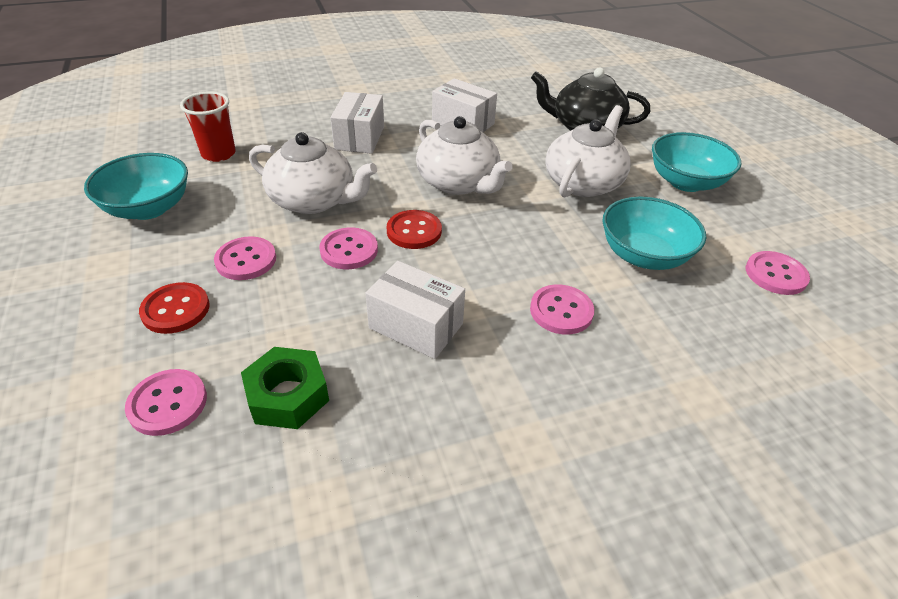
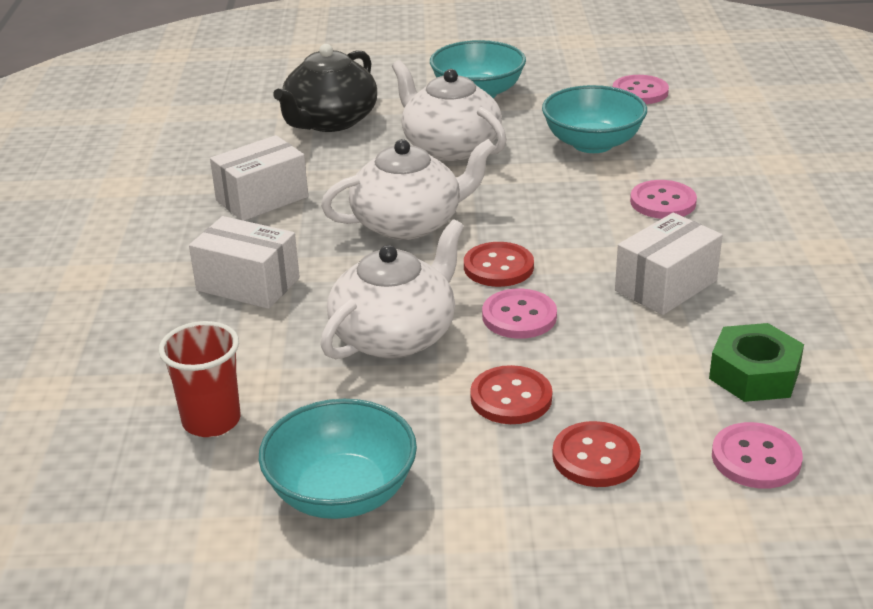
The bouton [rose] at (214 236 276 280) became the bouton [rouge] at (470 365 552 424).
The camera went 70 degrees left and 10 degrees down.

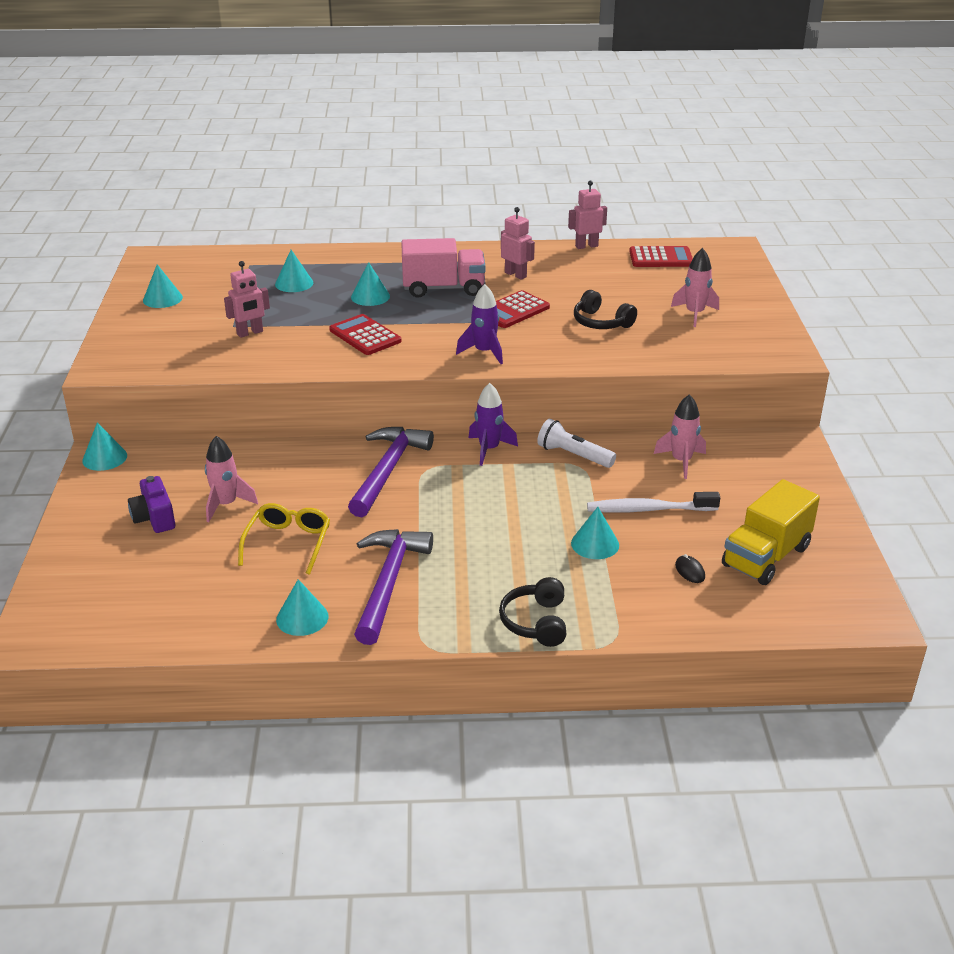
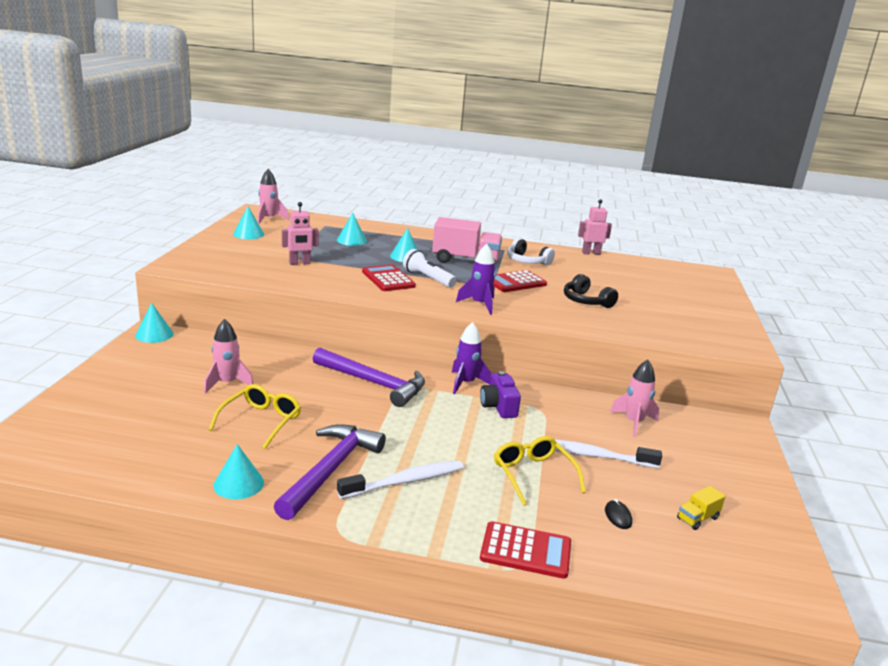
The robot [rose] at (501 207 535 280) was replaced by the casque audio [blanc] at (507 238 555 266).
The calculatrice [rouge] moved from (629 246 693 267) to (480 521 571 579).
The fusée [rose] moved from (671 248 719 327) to (258 169 289 224).
The lampe de poche [blanc] moved from (537 419 616 468) to (403 249 457 288).
The marteau [violet] at (348 427 434 517) turned 90 degrees clockwise.
The appareil photo [violet] moved from (128 476 175 533) to (480 371 521 418).
The camion [jaune] at (722 479 820 585) changed to 0.45 times the size.
The cône [turquoise] at (571 507 619 559) was replaced by the lunettes [jaune] at (494 436 586 506).
The casque audio [noir] at (499 577 566 647) disappeared.
The brosse à dents [blanc] at (337 460 464 499) appeared.
The camera went 10 degrees right and 10 degrees down.

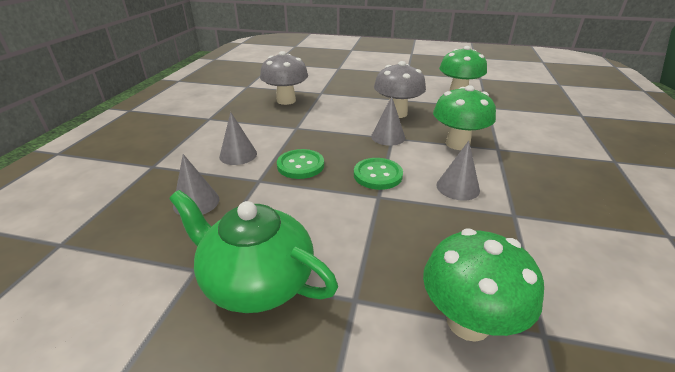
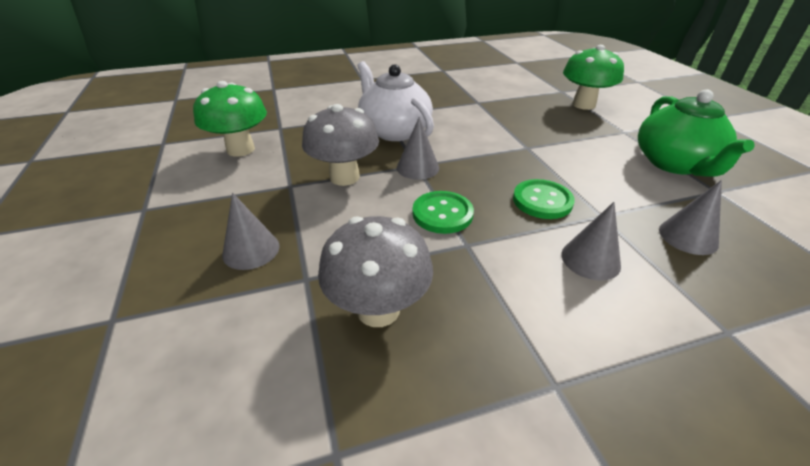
The champignon [vert] at (433 85 496 150) was replaced by the théière [blanc] at (358 61 434 141).
The cône [gris] moved from (436 141 480 201) to (222 193 280 270).
The bouton [vert] moved from (354 158 403 190) to (413 191 474 234).
The camera went 120 degrees left and 5 degrees up.

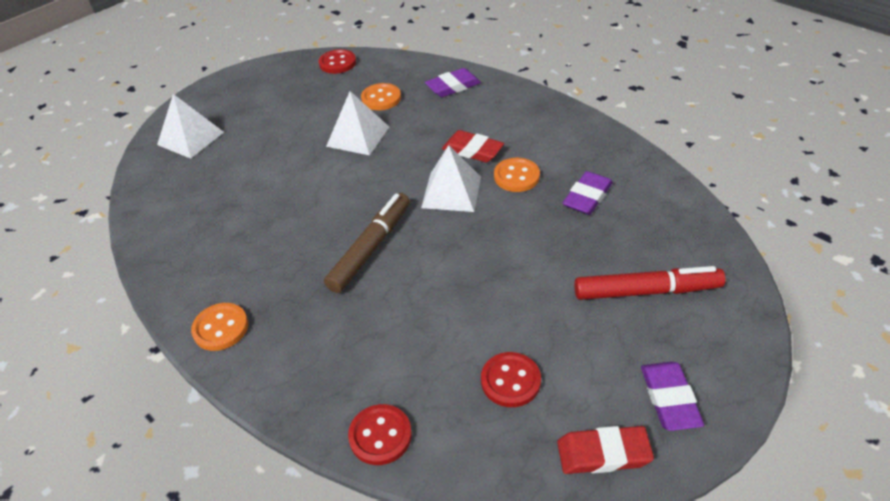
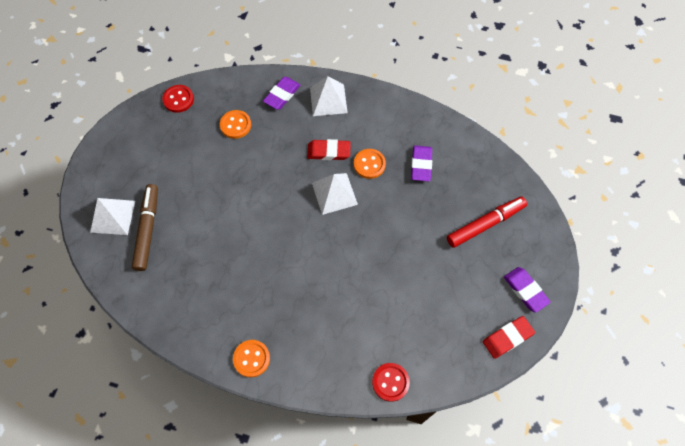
The pyramide [blanc] moved from (326 91 389 155) to (310 76 348 116).
The feutre [marron] moved from (324 193 410 293) to (132 184 158 271).
The bouton [rouge] at (481 352 541 407) disappeared.
The camera went 30 degrees left and 20 degrees up.

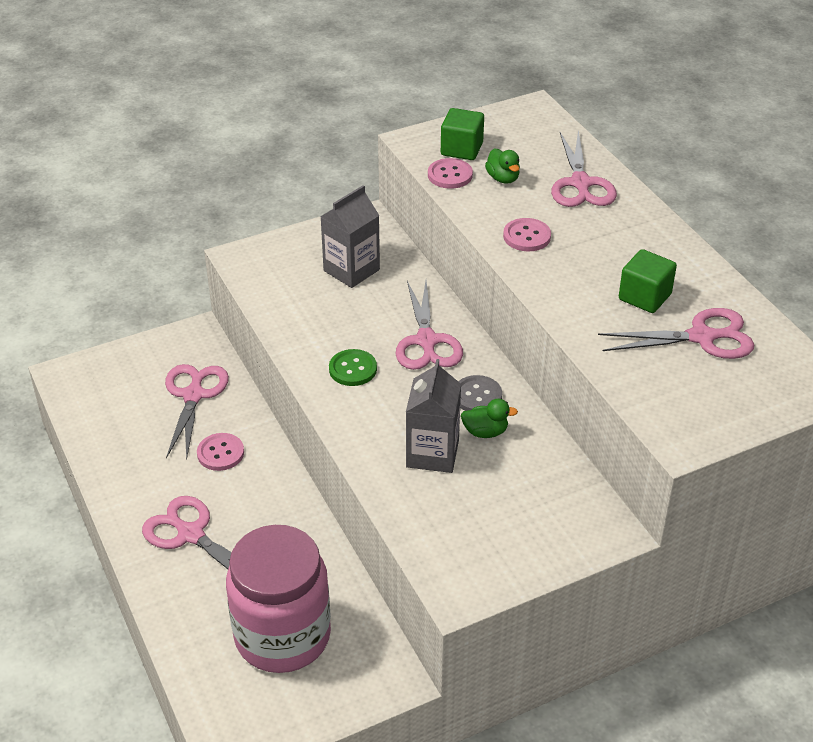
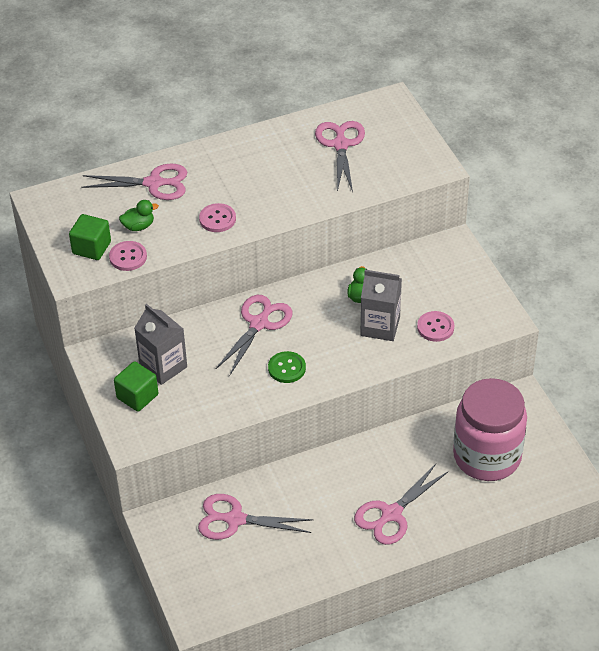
The cube [vert] moved from (619 249 677 313) to (114 361 158 412).
The ciseaux [rose] at (396 281 463 370) turned 60 degrees counterclockwise.
The bouton [gris] at (458 375 502 411) disappeared.
The bouton [rose] moved from (197 433 244 471) to (417 311 454 342).
The camera went 85 degrees left and 5 degrees up.

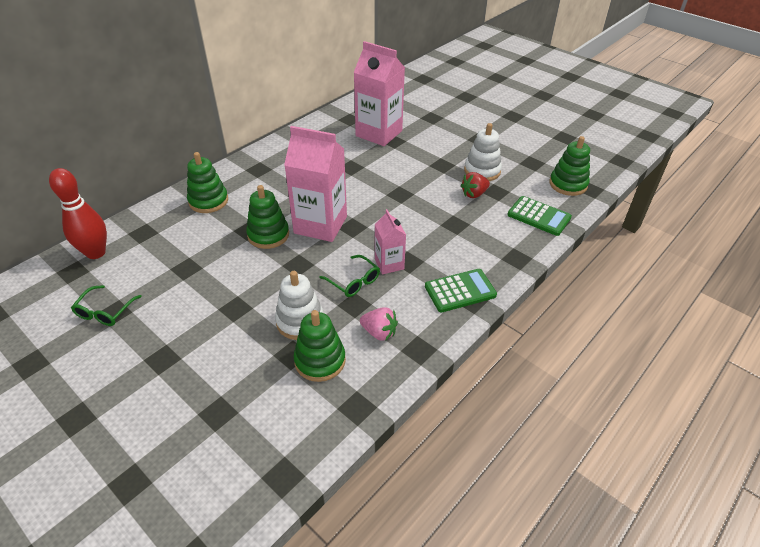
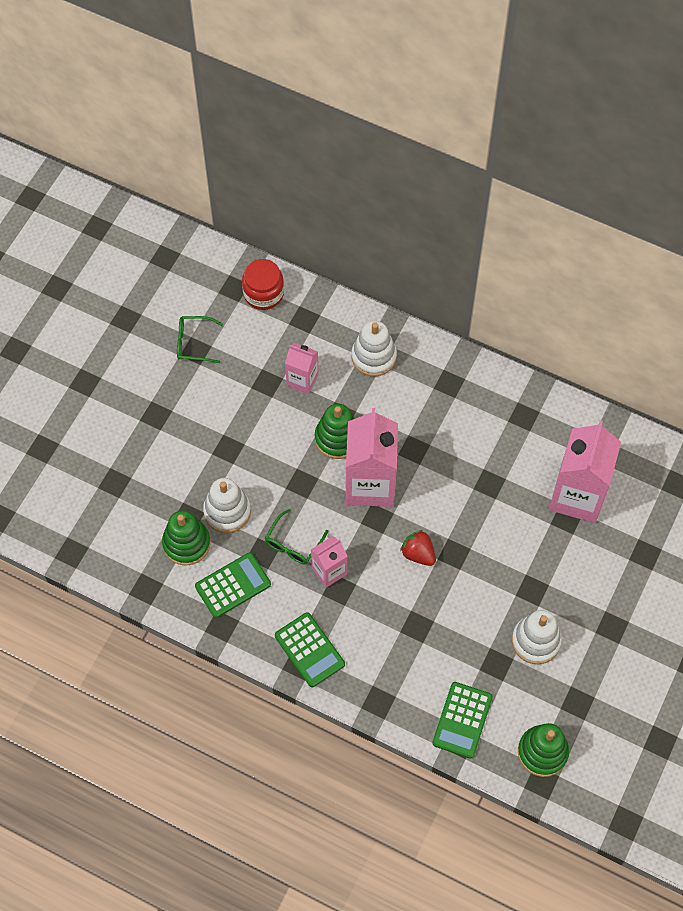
The jouet à empiler [vert] at (187 152 228 213) became the jouet à empiler [blanc] at (351 321 397 376).
The quille [rouge] at (49 168 107 259) was replaced by the bocal [rouge] at (242 259 284 310).
The fraise [rouge] moved from (460 172 490 198) to (400 530 436 566).
The fraise [rose] at (360 307 398 341) was replaced by the calculatrice [vert] at (195 552 271 618).
The brique de lait [rose] at (285 343 319 394) appeared.
The camera went 75 degrees right and 20 degrees up.

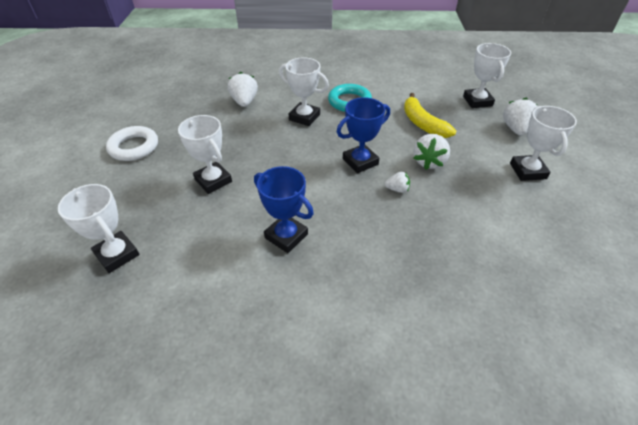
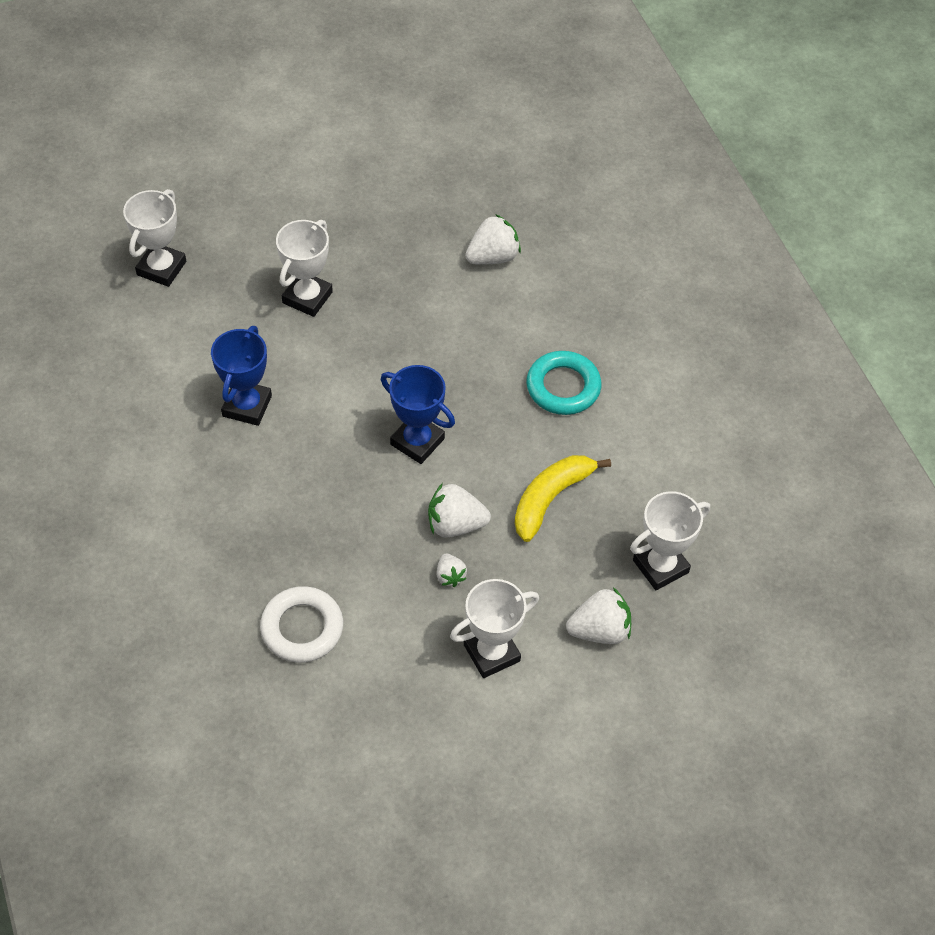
The trophée [blanc] at (279 57 329 126) disappeared.
The anneau [blanc] moved from (106 126 158 161) to (260 586 343 663).
The fraise [blanc] moved from (385 172 410 193) to (436 553 467 587).
The camera went 65 degrees right and 10 degrees up.

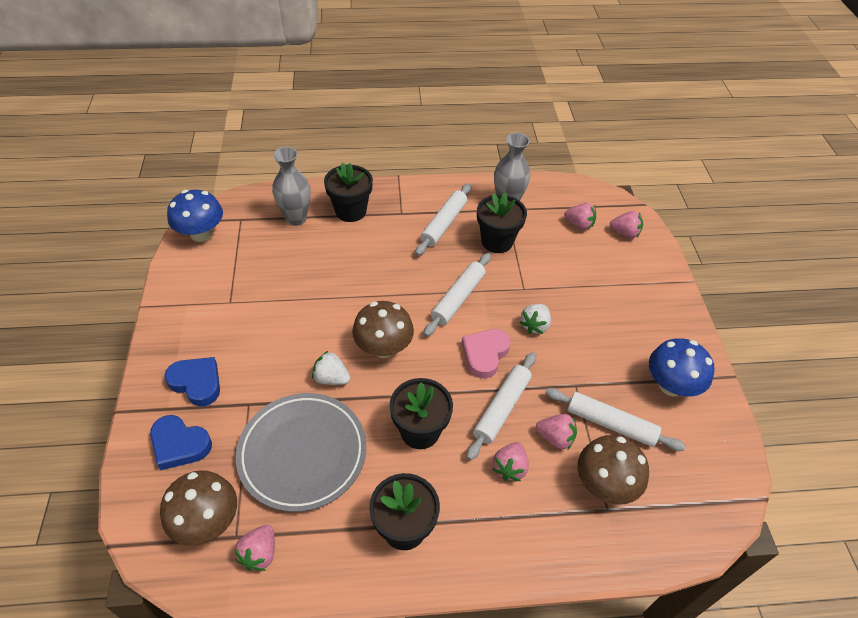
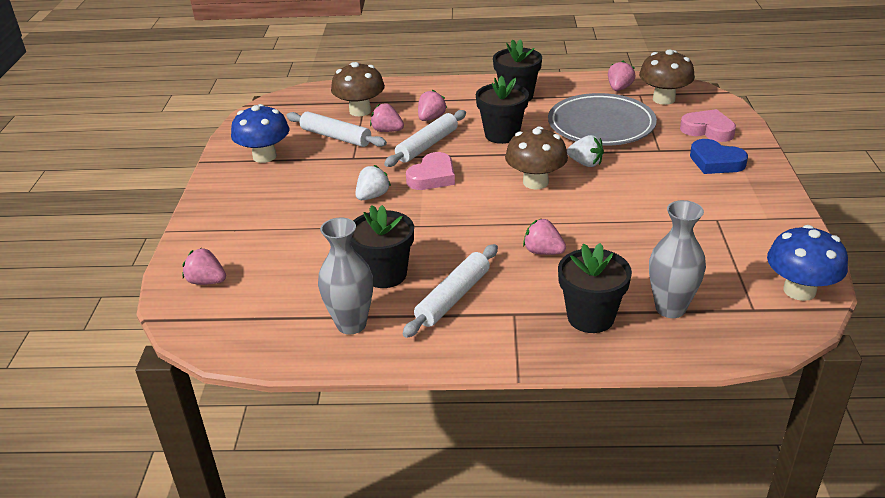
The fraise [rose] moved from (564 203 596 230) to (523 219 566 255).
The rouleau à pâtisserie [blanc] at (424 253 491 337) disappeared.
The cœur [bleu] at (150 415 212 470) became the cœur [rose] at (680 109 736 142).
The camera went 170 degrees left and 15 degrees down.

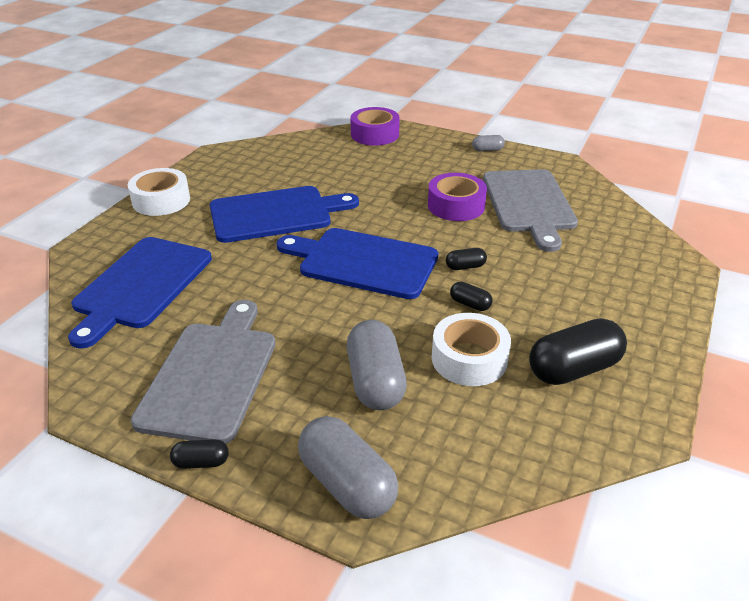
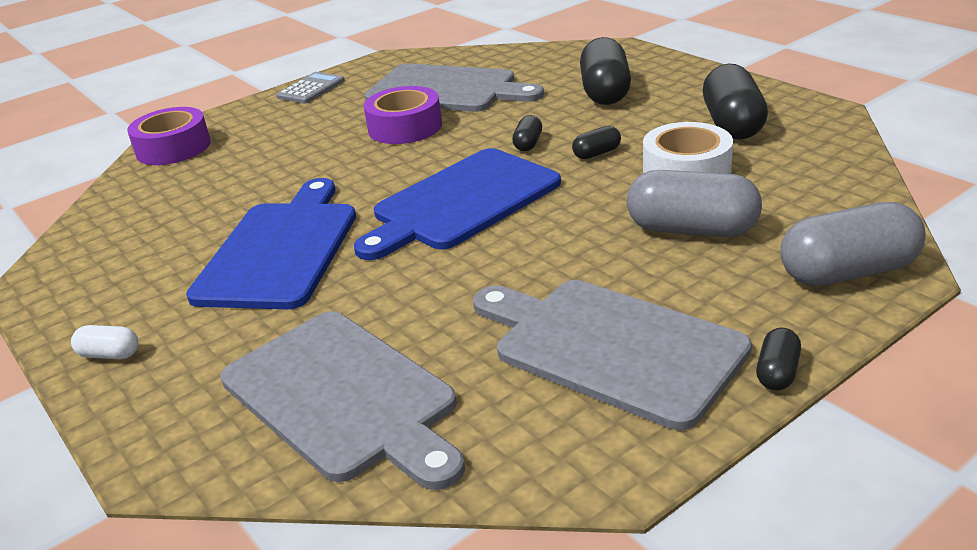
The gélule [gris] at (472 135 505 151) was replaced by the calculatrice [gris] at (276 72 345 104).
The ruban adhésif [blanc] at (128 168 190 216) was replaced by the gélule [blanc] at (71 325 139 359).
The planche à découper [bleu] at (68 237 212 349) became the planche à découper [gris] at (220 311 465 490).
The gélule [noir] at (580 37 631 105) appeared.
The camera went 60 degrees left and 5 degrees down.

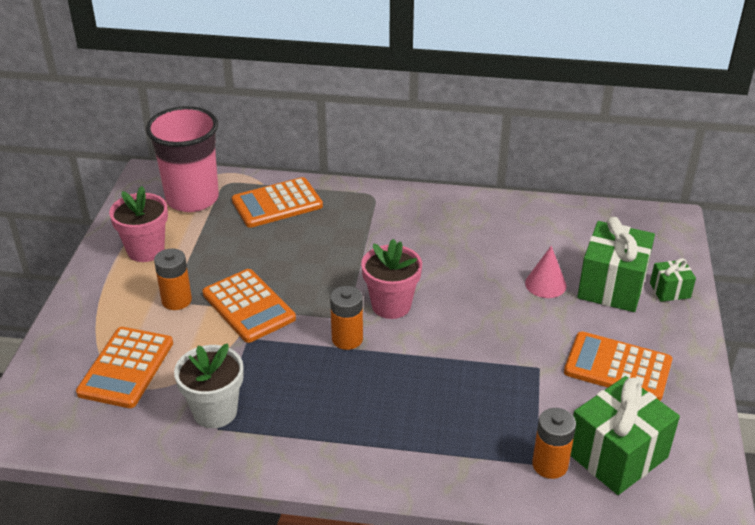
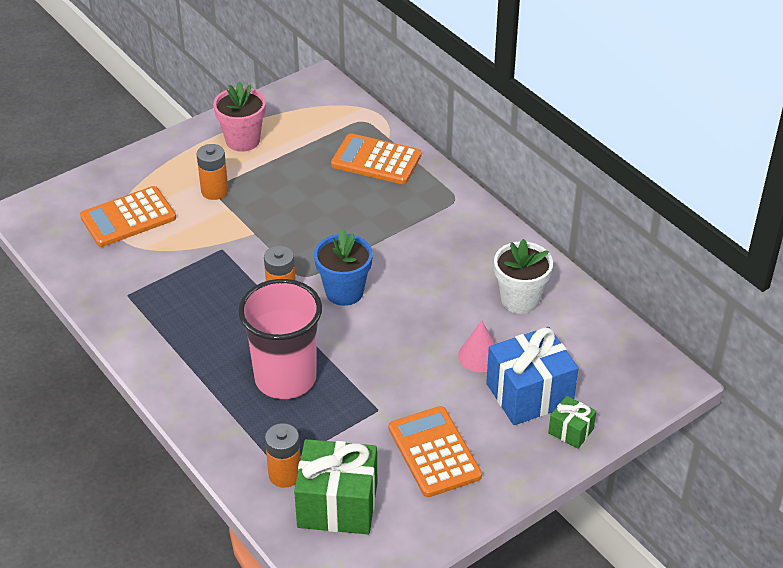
The gobelet [rose] moved from (146 106 219 212) to (238 279 322 399).
The cadeau [vert] at (577 217 655 312) became the cadeau [bleu] at (486 327 578 425).
The pot de fleurs [rose] at (361 239 422 319) became the pot de fleurs [bleu] at (314 229 373 306).
The calculatrice [orange] at (202 269 296 343) disappeared.
The pot de fleurs [blanc] moved from (174 343 244 428) to (494 239 553 314).
The camera went 45 degrees right and 5 degrees up.

